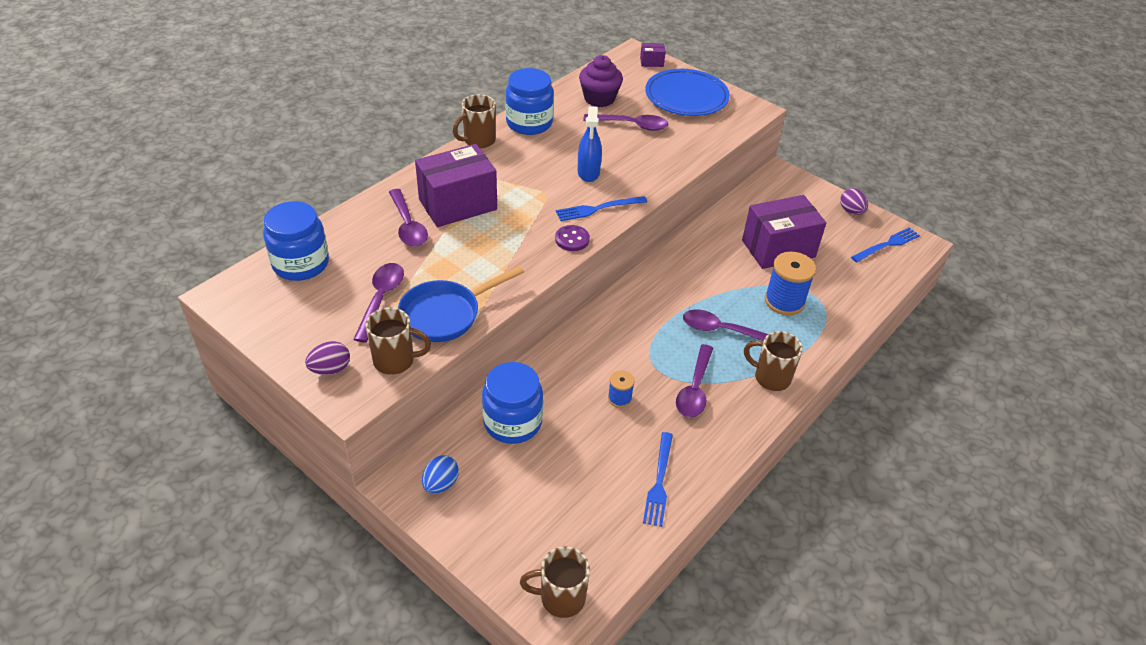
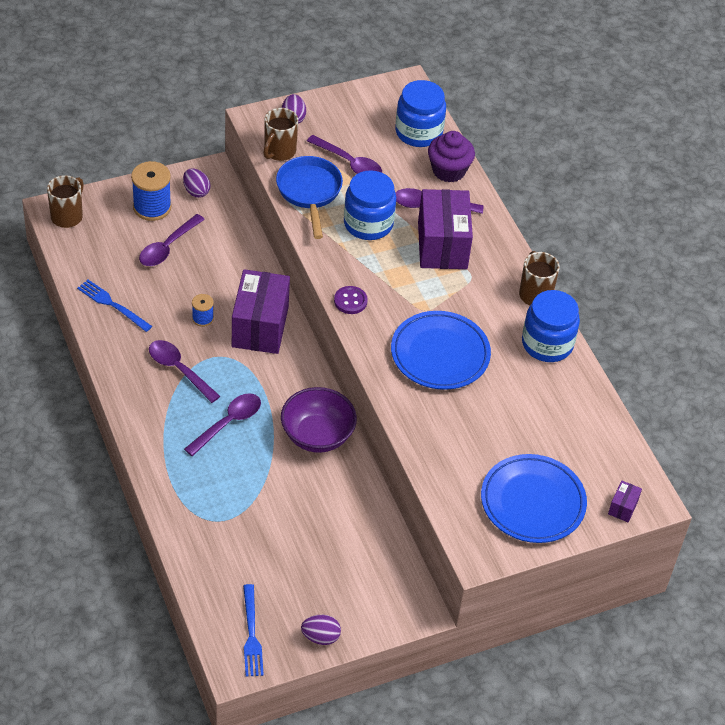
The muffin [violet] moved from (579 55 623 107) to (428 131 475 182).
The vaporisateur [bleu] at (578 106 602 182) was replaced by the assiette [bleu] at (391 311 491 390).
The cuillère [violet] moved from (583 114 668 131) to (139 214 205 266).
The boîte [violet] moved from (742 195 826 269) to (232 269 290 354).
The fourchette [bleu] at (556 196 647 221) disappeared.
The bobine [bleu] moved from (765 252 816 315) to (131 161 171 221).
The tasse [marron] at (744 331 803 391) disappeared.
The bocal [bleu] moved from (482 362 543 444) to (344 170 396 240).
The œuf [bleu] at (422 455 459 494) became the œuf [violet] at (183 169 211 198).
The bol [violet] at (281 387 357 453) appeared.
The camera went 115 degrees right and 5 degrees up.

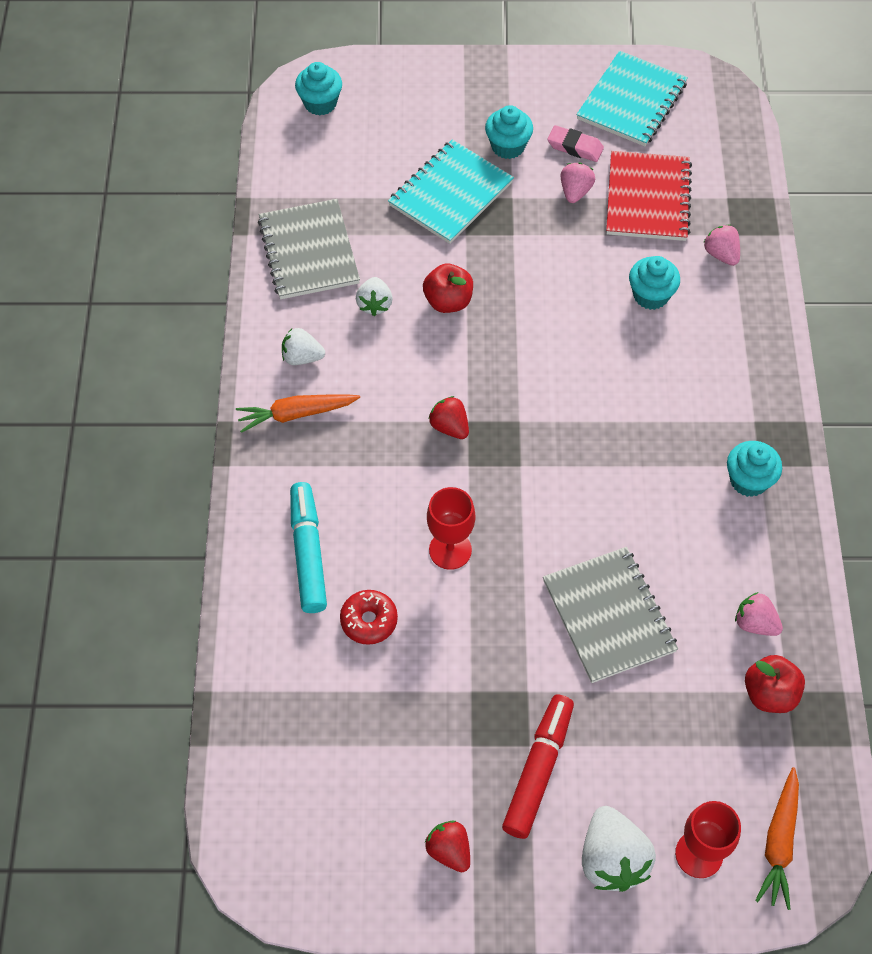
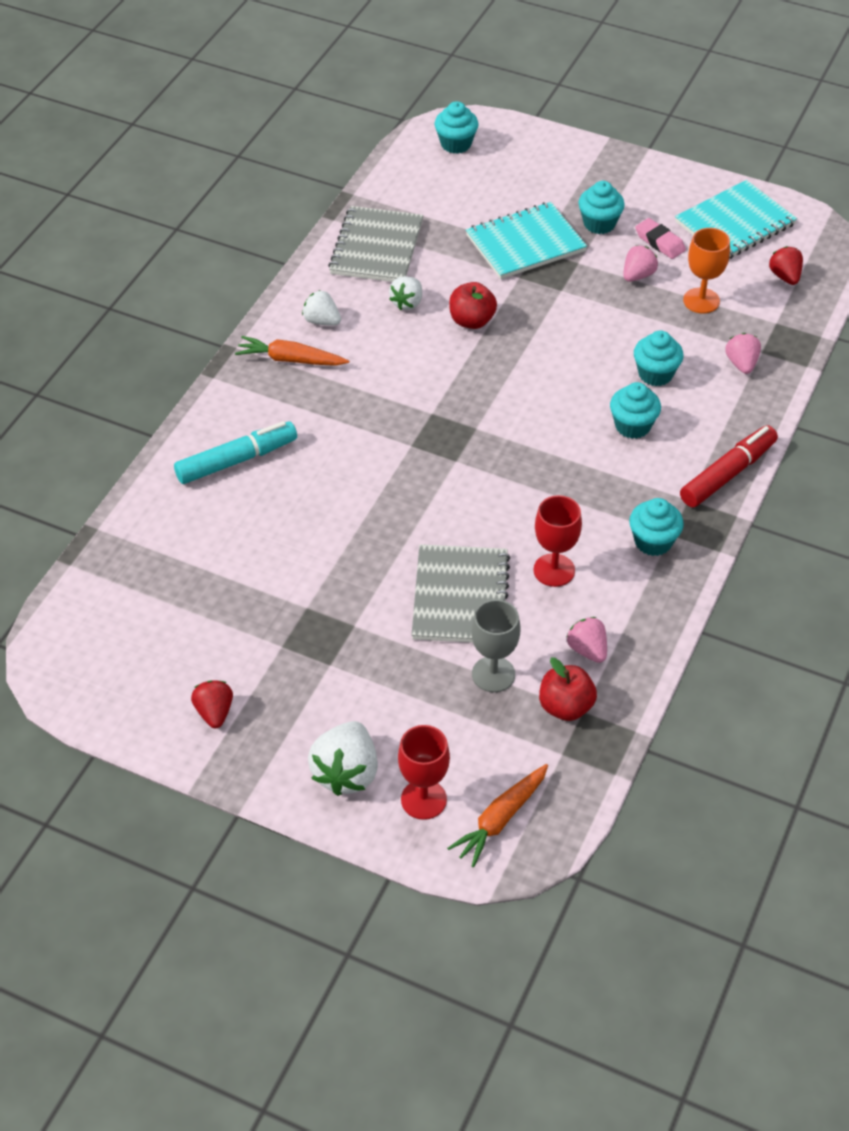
The carnet [rouge] at (606 151 692 241) was replaced by the verre à pied [orange] at (683 228 730 313).
The fraise [rouge] moved from (428 396 469 439) to (769 246 803 285).
The feutre [turquoise] at (290 482 327 613) turned 45 degrees clockwise.
The verre à pied [rouge] moved from (427 487 475 570) to (534 495 582 587).
The beignet [rouge] at (340 590 398 645) disappeared.
The feutre [rouge] moved from (502 694 574 839) to (680 425 778 507).
The muffin [turquoise] at (610 382 661 439) appeared.
The verre à pied [gris] at (471 599 520 692) appeared.
The camera went 25 degrees right and 10 degrees down.

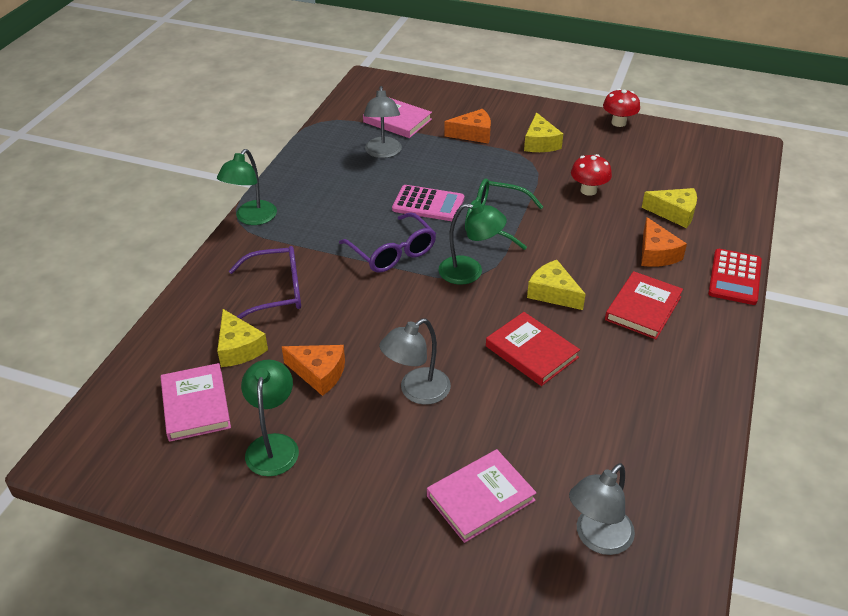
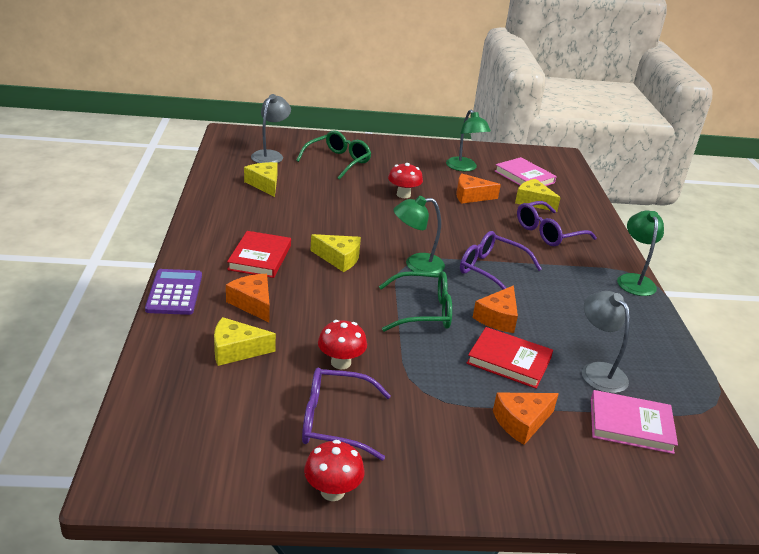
The fromage [jaune] moved from (524 112 563 152) to (244 162 278 197).
The calculatrice [rose] at (392 185 464 221) was replaced by the fromage [orange] at (472 286 518 333).
The calculatrice [rouge] at (708 249 762 305) became the calculatrice [violet] at (145 269 202 315).
The livre [rouge] moved from (486 312 580 386) to (467 327 553 389).
The lampe [gris] at (379 318 451 405) was replaced by the champignon [rouge] at (388 163 423 198).
The livre [rose] at (427 449 537 543) was replaced by the lunettes [vert] at (296 130 371 180).
The lunettes [violet] at (302 367 391 461) appeared.
The camera went 155 degrees right and 10 degrees down.

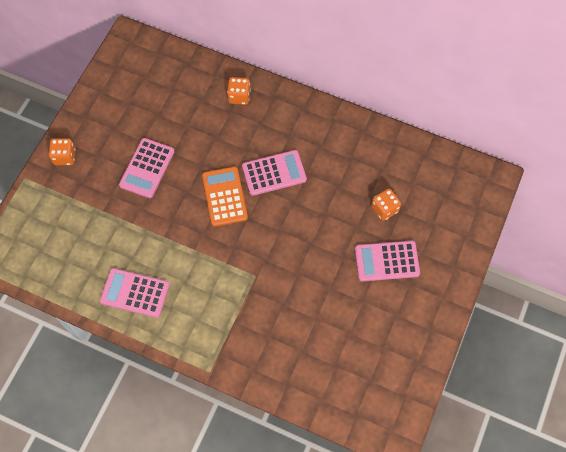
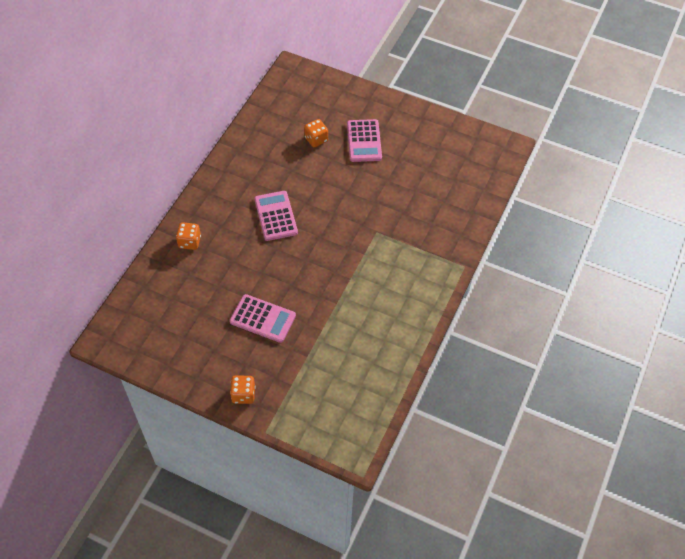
The calculatrice [orange] at (202 167 248 227) disappeared.
The calculatrice [rose] at (100 268 170 318) disappeared.
The camera went 90 degrees left and 10 degrees down.

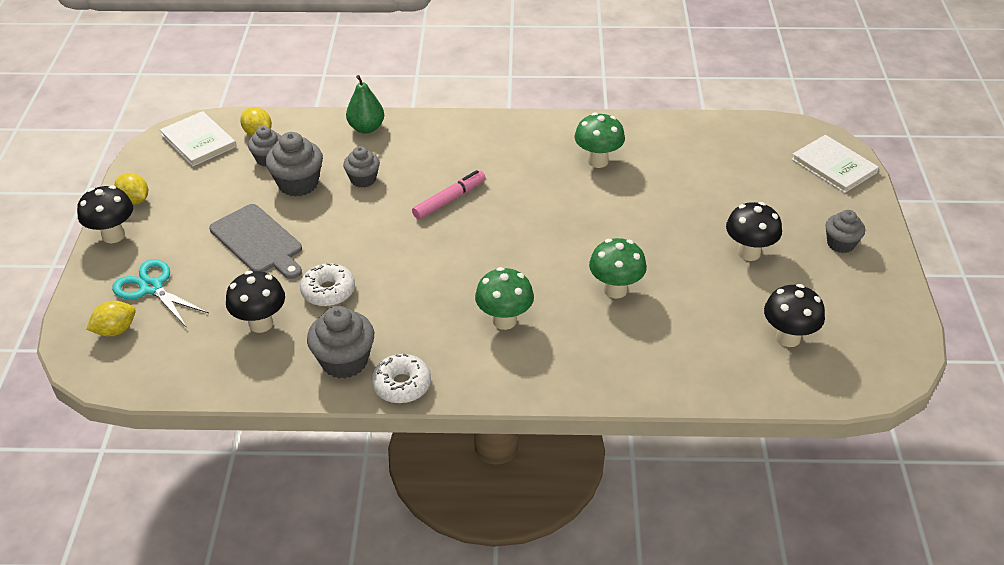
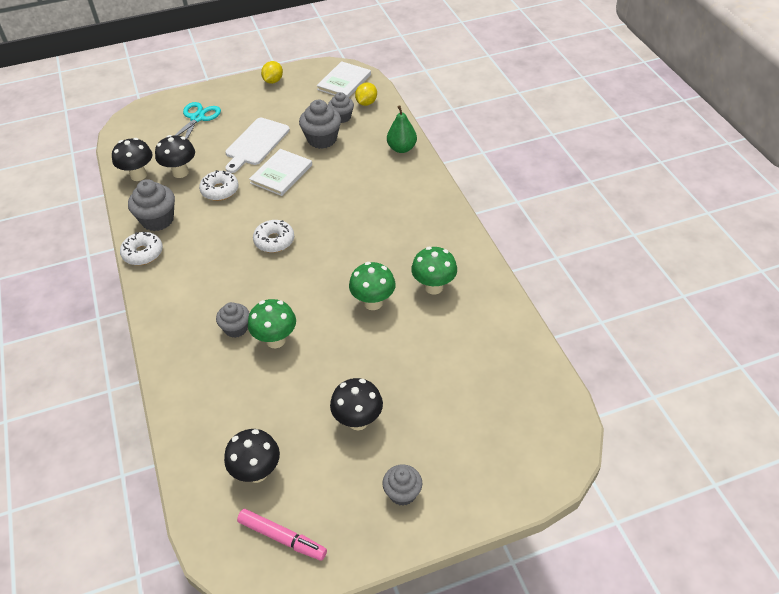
The livre [blanc] moved from (791 135 879 193) to (249 149 312 196).
The muffin [gris] moved from (343 146 380 188) to (216 302 250 338).
The feutre [rose] moved from (412 170 485 219) to (237 509 327 561).
The champignon [noir] moved from (77 185 133 243) to (112 138 152 181).
The planche à découper [gris] at (209 204 302 279) became the planche à découper [blanc] at (225 118 290 173).
The champignon [vert] moved from (475 267 534 330) to (349 262 396 310).
The citron [jaune] at (86 301 136 336) disappeared.
The beignet [blanc] at (253 220 294 253) appeared.
The camera went 70 degrees right and 5 degrees up.

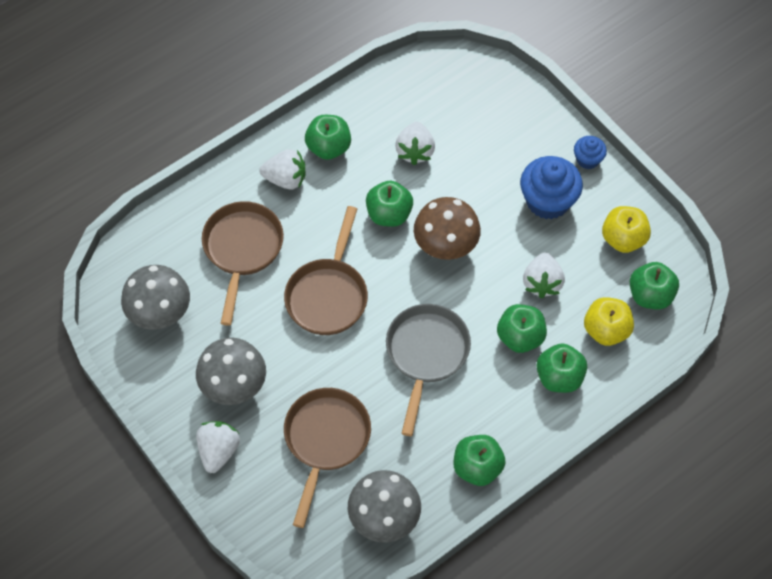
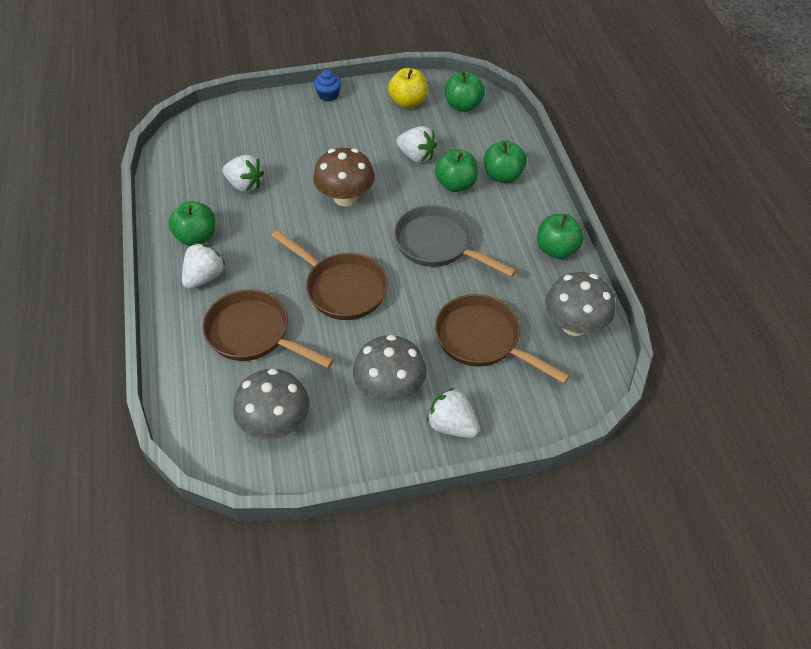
The muffin [bleu] at (520 156 583 219) disappeared.
The pomme [vert] at (366 181 413 227) disappeared.
The pomme [jaune] at (584 297 634 346) disappeared.
The camera went 65 degrees left and 10 degrees down.

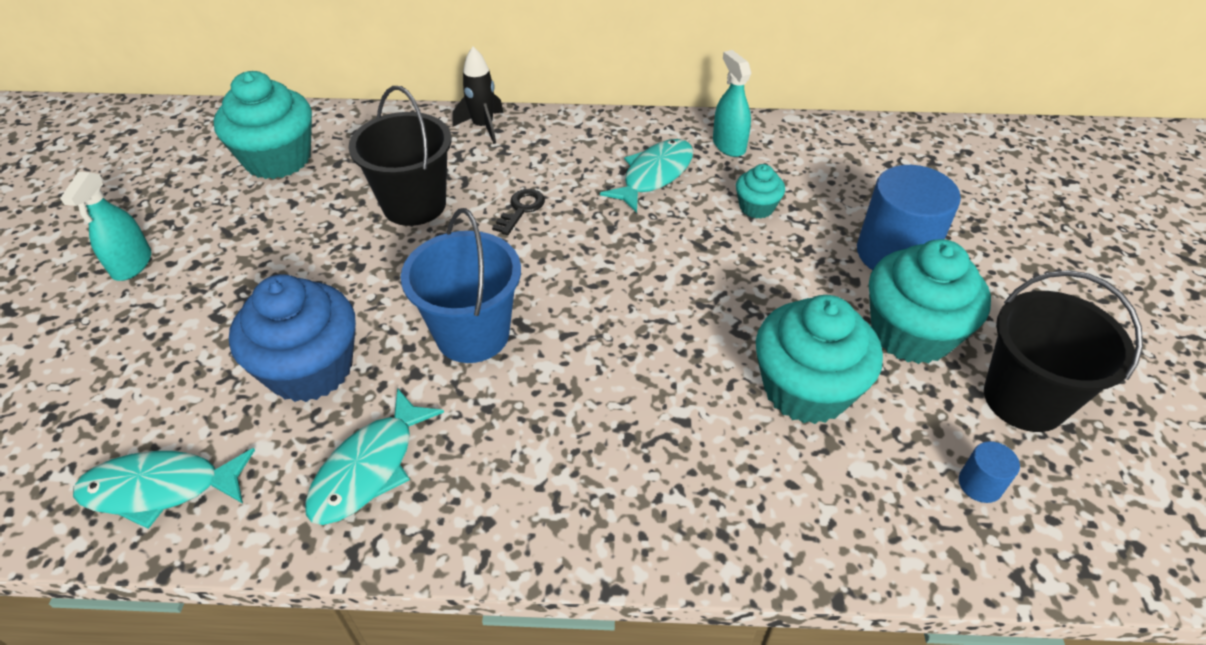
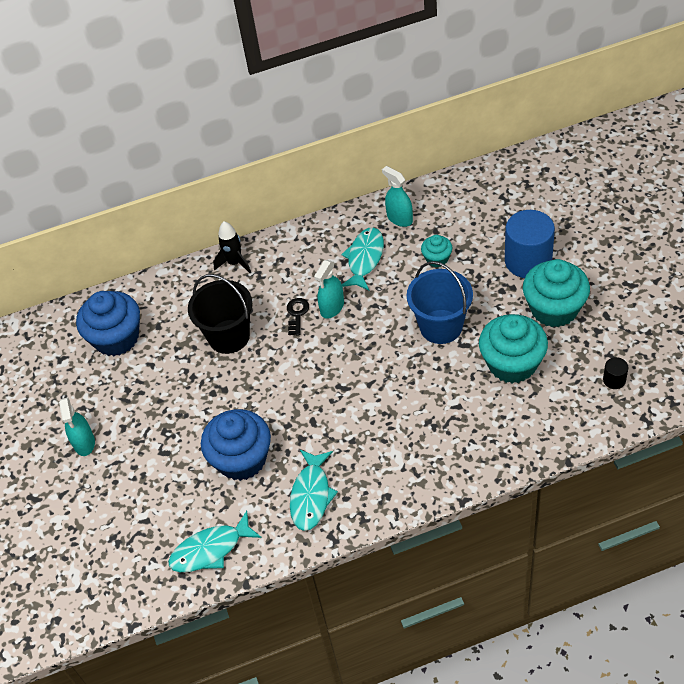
The muffin [turquoise] at (213 71 312 179) became the muffin [bleu] at (76 291 140 356).
The seau [bleu] moved from (401 208 521 363) to (407 261 473 344).
The seau [noir] at (984 270 1143 432) disappeared.
The cylindre [bleu] at (959 441 1020 503) became the cylindre [noir] at (603 357 628 389).
The vaporisateur [turquoise] at (314 260 344 319) appeared.
The camera went 15 degrees left and 5 degrees up.

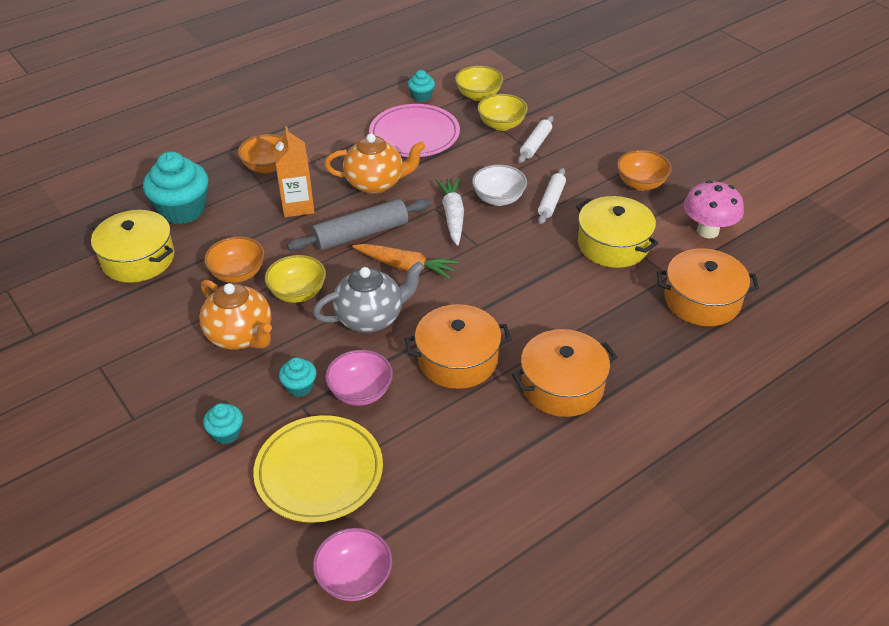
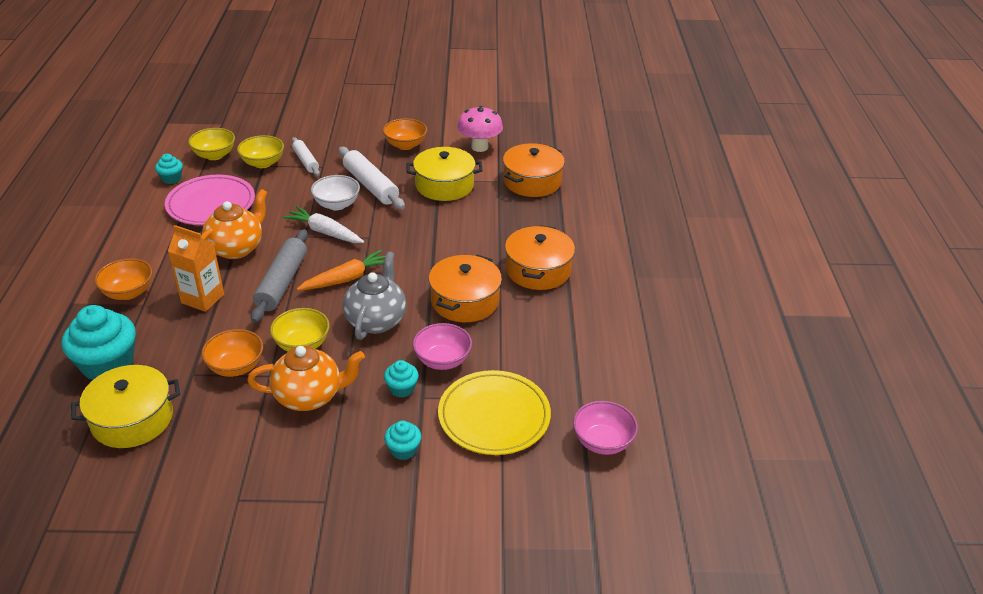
The rouleau à pâtisserie [blanc] at (538 168 566 224) changed to 1.63 times the size.
The camera went 55 degrees left and 5 degrees down.

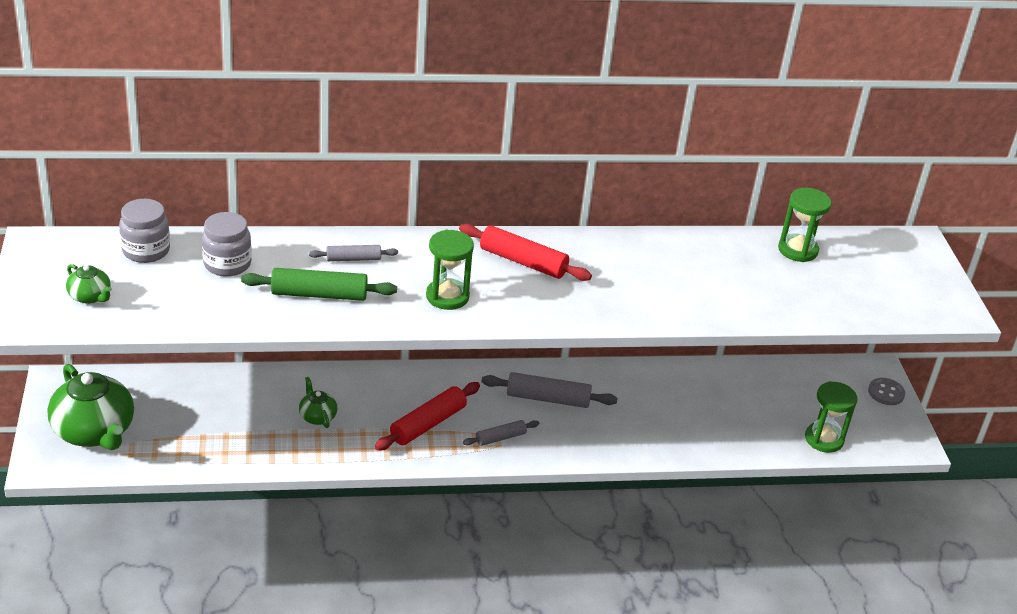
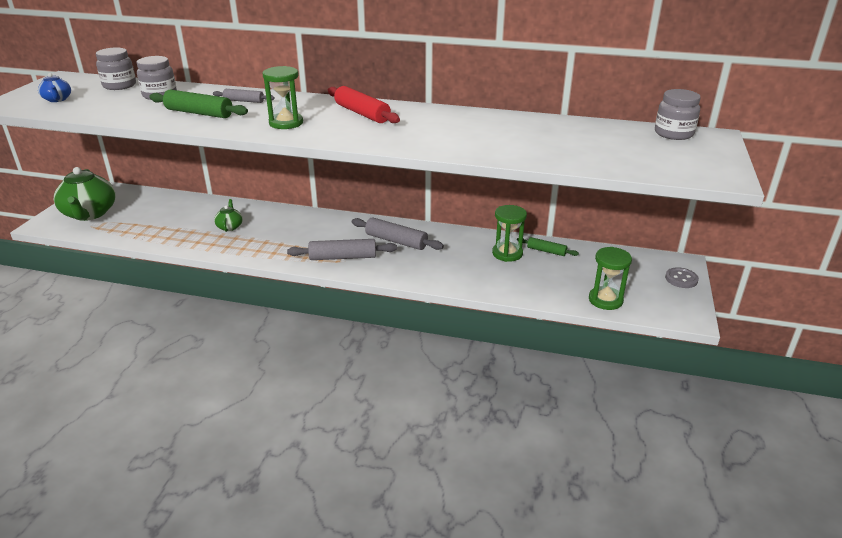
The sablier [vert] moved from (778 188 832 262) to (492 205 527 262).
The théière [vert] at (66 264 112 304) became the théière [bleu] at (38 73 71 102).
The rouleau à pâtisserie [rouge] at (375 382 480 451) disappeared.
The rouleau à pâtisserie [gris] at (463 420 539 446) changed to 1.69 times the size.
The bocal [gris] at (655 89 701 140) appeared.
The rouleau à pâtisserie [vert] at (517 237 579 256) appeared.
The camera went 25 degrees right and 5 degrees down.

